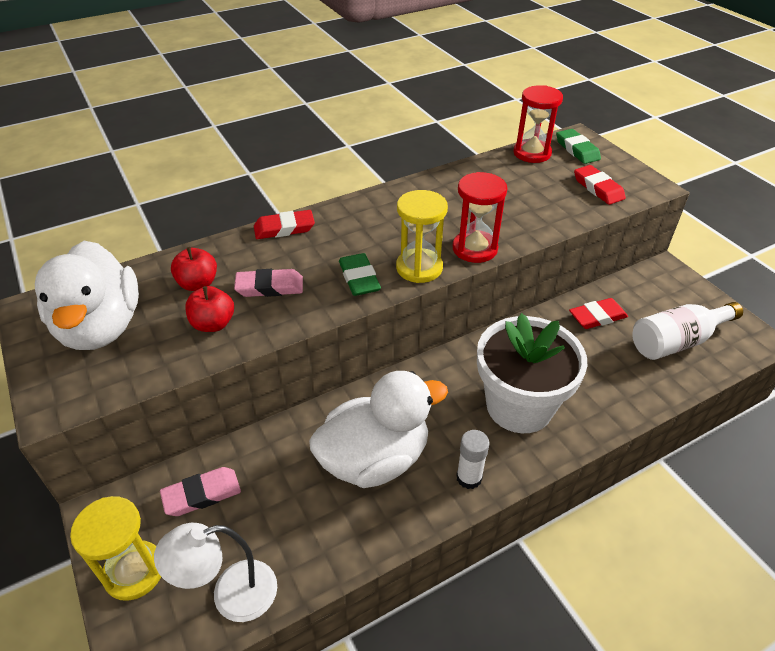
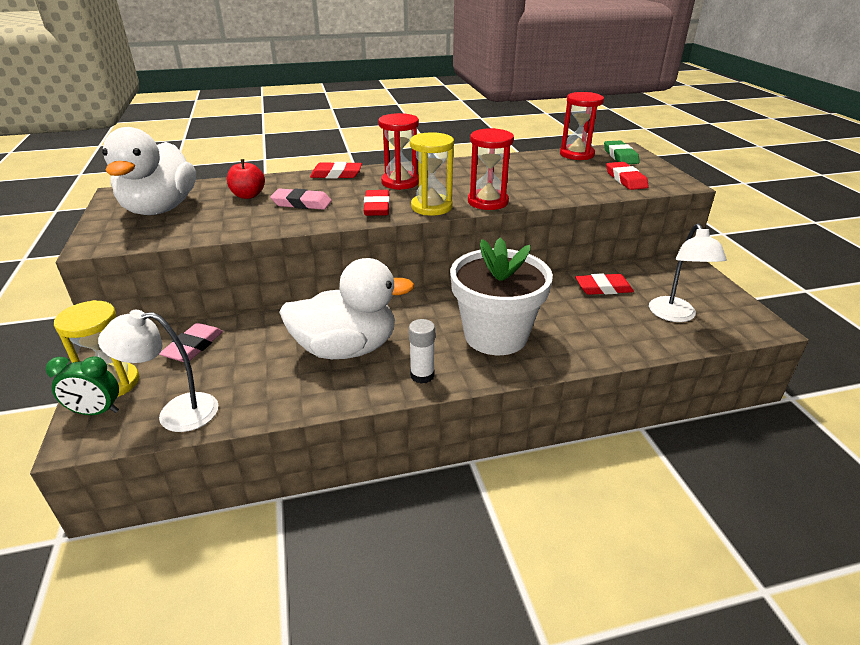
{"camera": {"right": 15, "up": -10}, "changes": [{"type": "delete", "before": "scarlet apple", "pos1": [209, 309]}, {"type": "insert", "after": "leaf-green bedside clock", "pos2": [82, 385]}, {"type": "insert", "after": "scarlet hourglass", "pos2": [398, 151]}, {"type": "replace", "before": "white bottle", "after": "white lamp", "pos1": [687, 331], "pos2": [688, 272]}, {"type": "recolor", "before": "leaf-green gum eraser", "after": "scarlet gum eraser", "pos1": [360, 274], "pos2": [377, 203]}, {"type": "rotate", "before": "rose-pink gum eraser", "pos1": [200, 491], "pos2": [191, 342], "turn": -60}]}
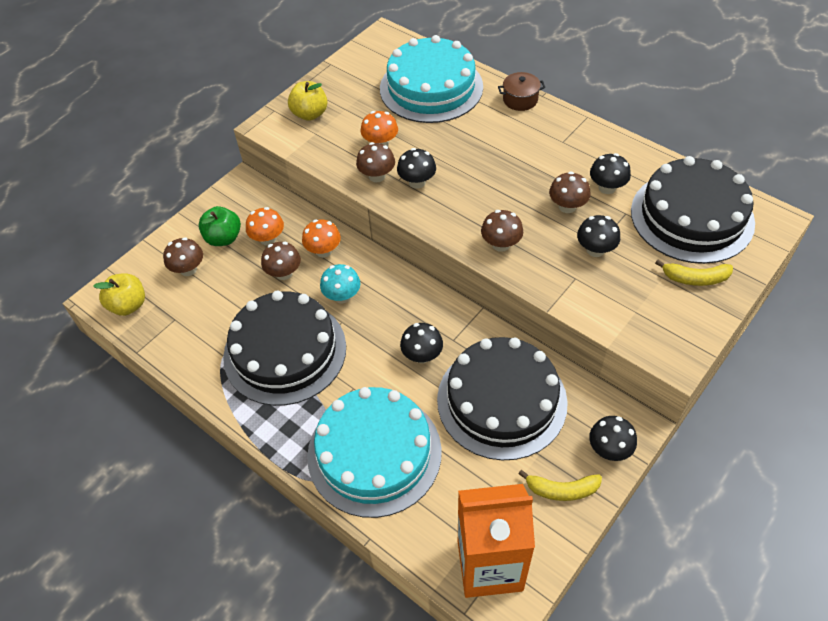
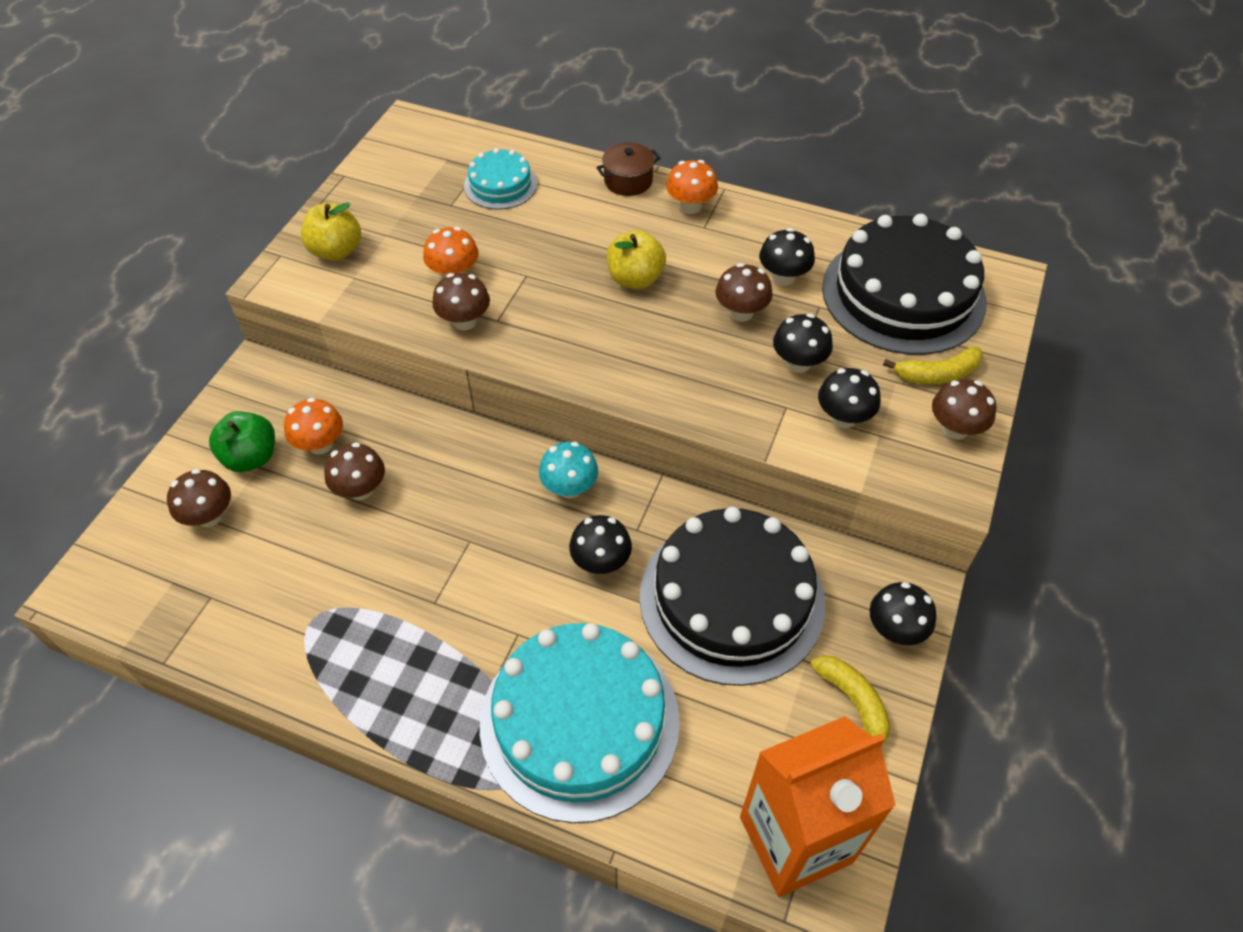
{"camera": {"right": -20, "up": 0}, "changes": [{"type": "delete", "before": "black cake", "pos1": [284, 348]}, {"type": "move", "before": "yellow apple", "pos1": [119, 295], "pos2": [636, 259]}, {"type": "move", "before": "orange-coloured toadstool", "pos1": [321, 238], "pos2": [692, 187]}, {"type": "move", "before": "aqua toadstool", "pos1": [340, 283], "pos2": [568, 470]}, {"type": "move", "before": "black toadstool", "pos1": [416, 168], "pos2": [849, 398]}, {"type": "move", "before": "dark brown toadstool", "pos1": [502, 231], "pos2": [964, 409]}, {"type": "rotate", "before": "yellow toy banana", "pos1": [560, 485], "pos2": [850, 702], "turn": -105}, {"type": "resize", "before": "aqua cake", "pos1": [431, 79], "pos2": [500, 179], "scale": 0.5}]}
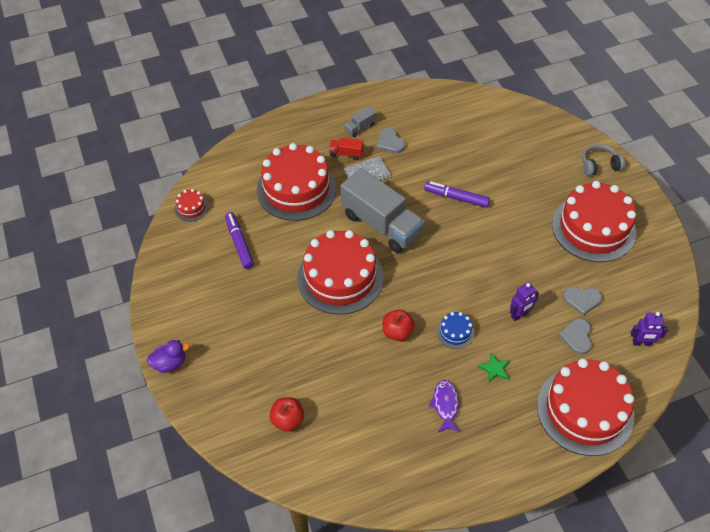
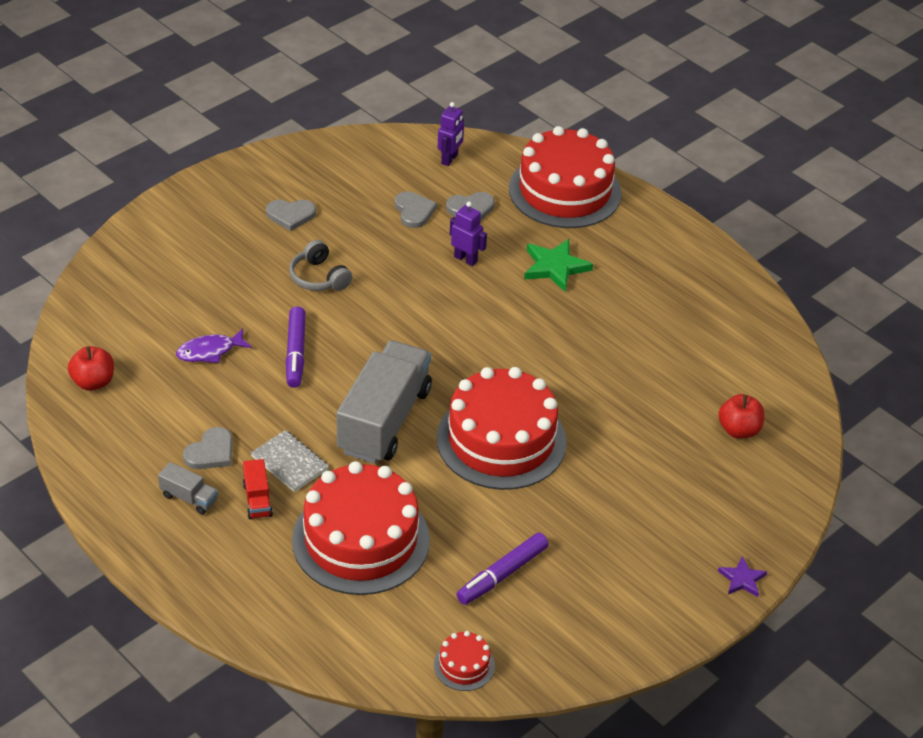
{"camera": {"right": -115, "up": -10}, "changes": [{"type": "delete", "before": "blue cake", "pos1": [456, 330]}, {"type": "move", "before": "scarlet apple", "pos1": [399, 325], "pos2": [91, 368]}, {"type": "move", "before": "purple fish", "pos1": [444, 406], "pos2": [214, 345]}, {"type": "move", "before": "ash-grey over-ear headphones", "pos1": [603, 160], "pos2": [320, 265]}, {"type": "replace", "before": "purple rubber duck", "after": "purple star shape", "pos1": [168, 356], "pos2": [742, 576]}, {"type": "replace", "before": "scarlet cake", "after": "ash-grey love heart", "pos1": [594, 221], "pos2": [291, 215]}, {"type": "rotate", "before": "purple robot", "pos1": [649, 329], "pos2": [450, 134], "turn": 45}, {"type": "resize", "before": "leaf-green star shape", "pos1": [494, 367], "pos2": [558, 265], "scale": 1.71}]}
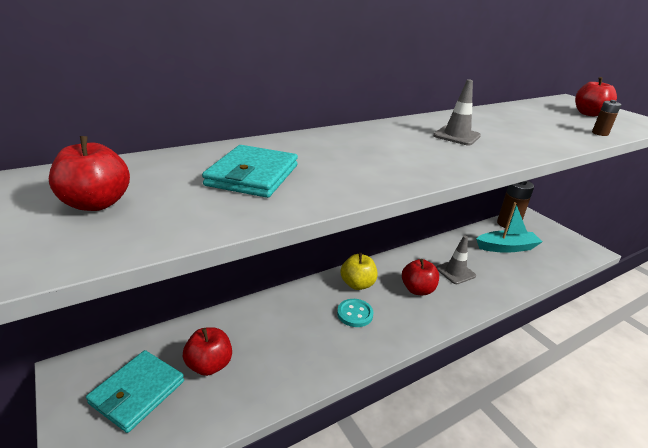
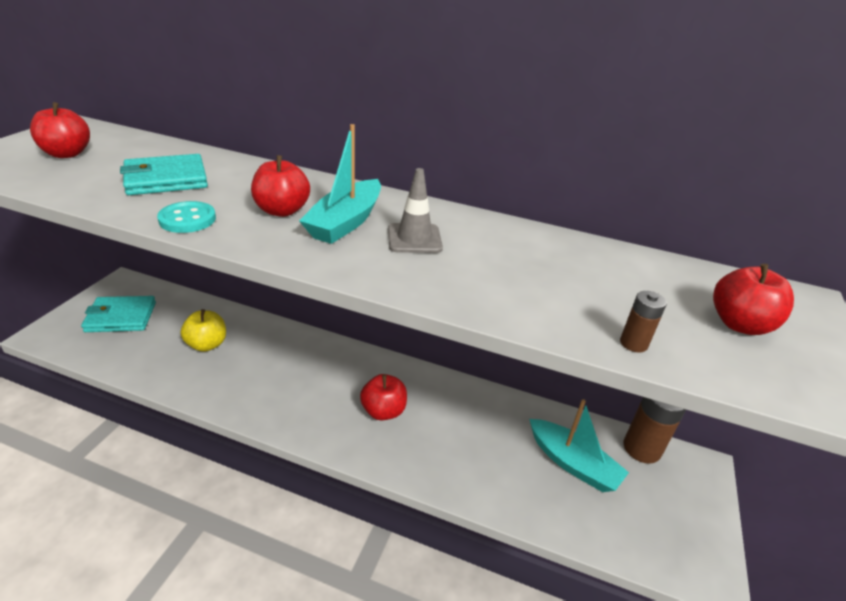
{"camera": {"right": 50, "up": 5}, "changes": [{"type": "delete", "before": "ash-grey traffic cone", "pos1": [456, 260]}, {"type": "insert", "after": "aqua sailboat", "pos2": [340, 184]}, {"type": "move", "before": "scarlet apple", "pos1": [207, 351], "pos2": [280, 186]}, {"type": "move", "before": "aqua button", "pos1": [355, 313], "pos2": [186, 217]}, {"type": "move", "before": "yellow apple", "pos1": [358, 271], "pos2": [203, 330]}]}
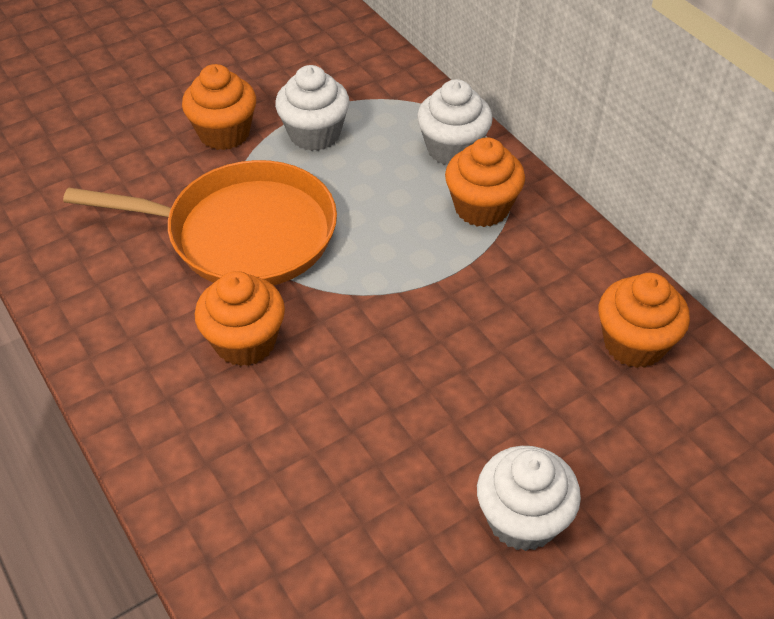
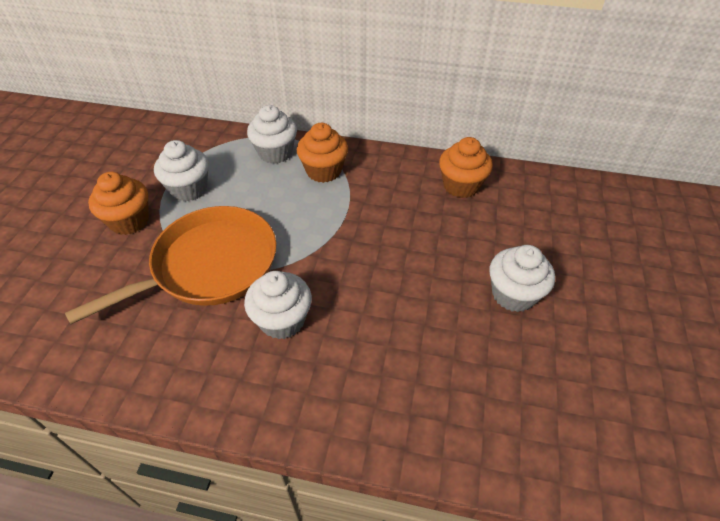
{"camera": {"right": -45, "up": 0}, "changes": [{"type": "recolor", "before": "orange-coloured fairy cake", "after": "white fairy cake", "pos1": [240, 318], "pos2": [278, 305]}]}
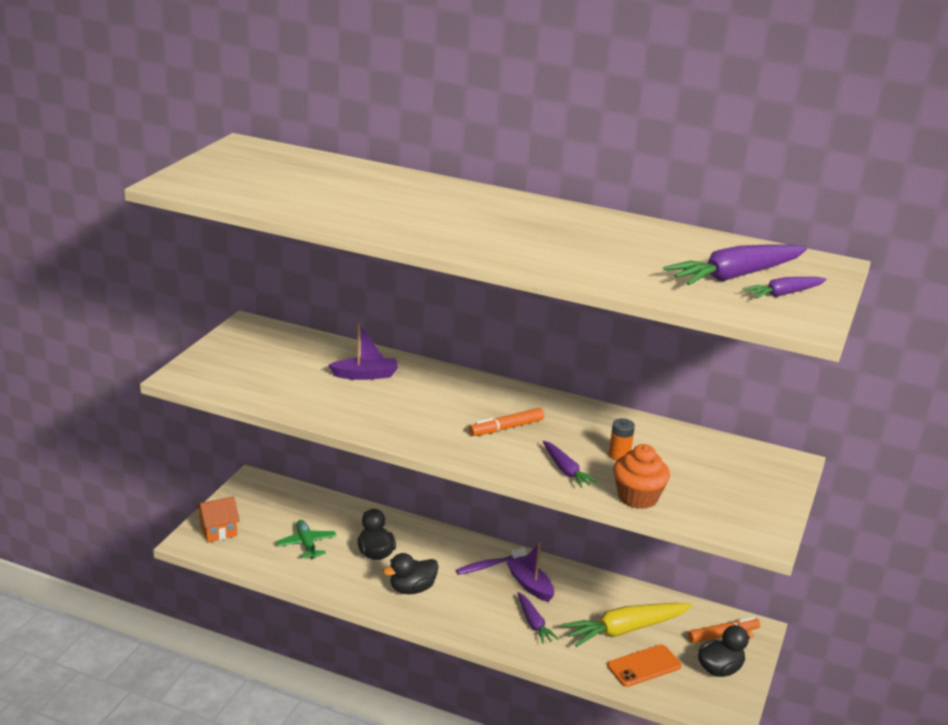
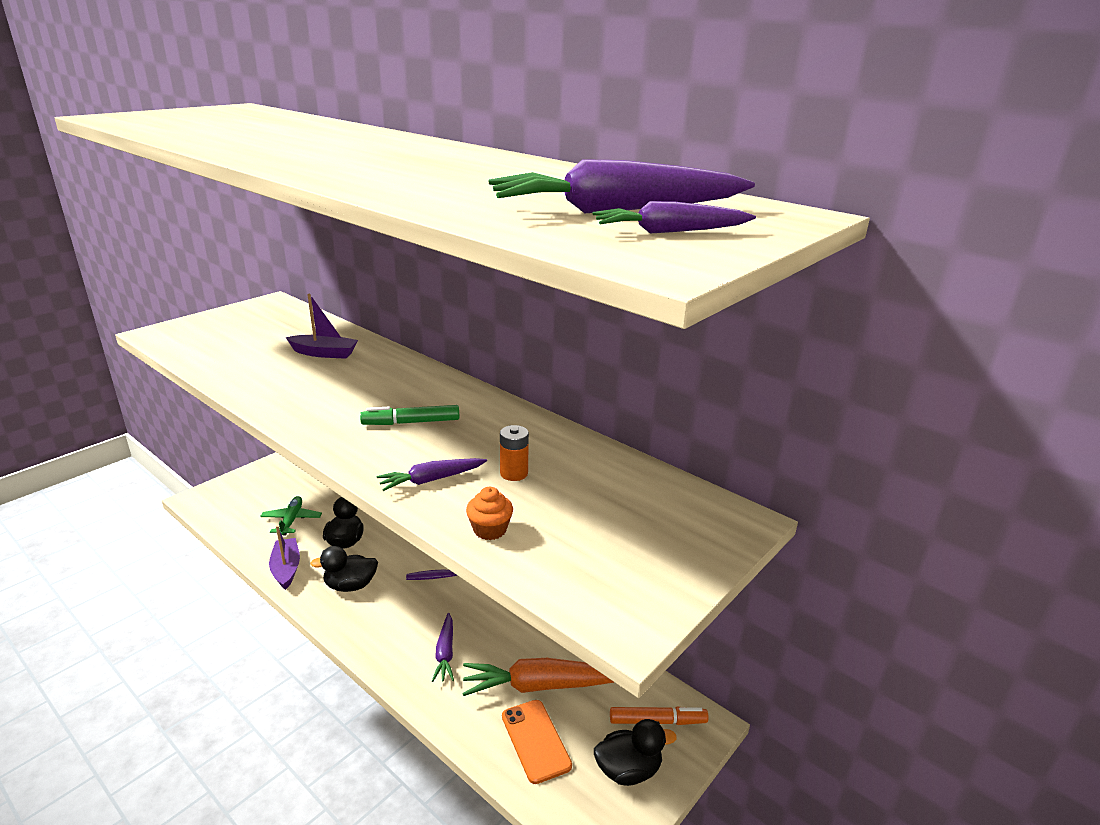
{"camera": {"right": 20, "up": 0}, "changes": [{"type": "delete", "before": "orange-coloured toy house", "pos1": [218, 519]}, {"type": "move", "before": "purple sailboat", "pos1": [530, 572], "pos2": [284, 557]}, {"type": "recolor", "before": "orange-coloured marker pen", "after": "leaf-green marker pen", "pos1": [506, 422], "pos2": [409, 415]}, {"type": "recolor", "before": "yellow root vegetable", "after": "orange-coloured root vegetable", "pos1": [626, 625], "pos2": [538, 677]}, {"type": "rotate", "before": "purple root vegetable", "pos1": [570, 464], "pos2": [432, 474], "turn": 75}, {"type": "rotate", "before": "orange-coloured smartphone", "pos1": [644, 666], "pos2": [537, 742], "turn": 75}, {"type": "resize", "before": "orange-coloured fairy cake", "pos1": [641, 476], "pos2": [489, 513], "scale": 0.6}]}
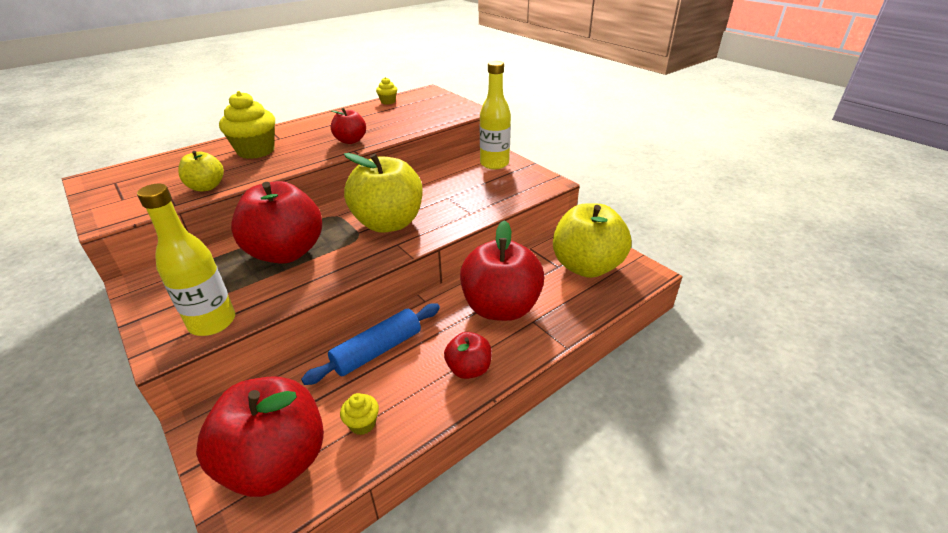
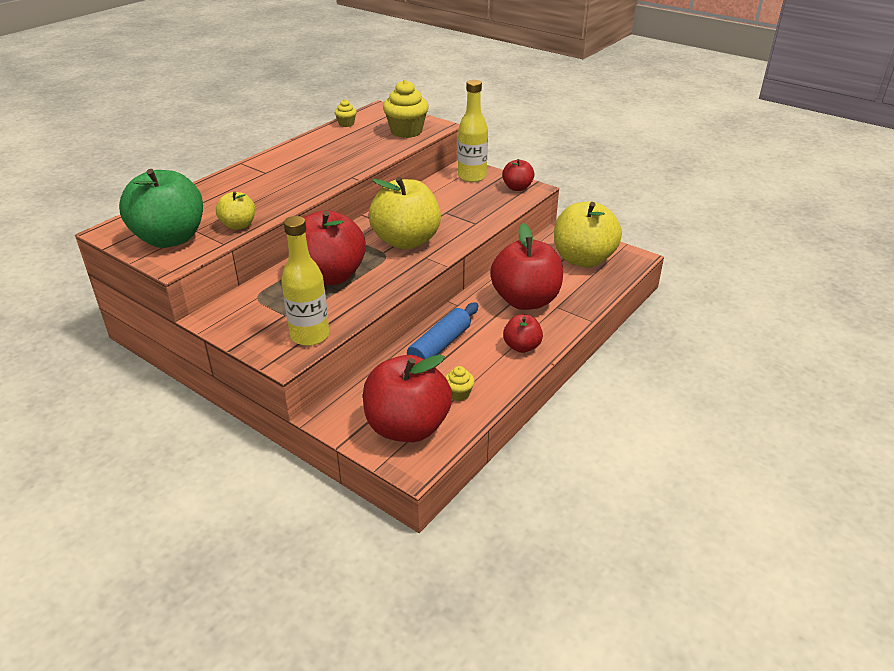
{"camera": {"right": -15, "up": 0}, "changes": [{"type": "insert", "after": "leaf-green apple", "pos2": [161, 208]}, {"type": "move", "before": "yellow fairy cake", "pos1": [247, 125], "pos2": [406, 109]}, {"type": "move", "before": "scarlet apple", "pos1": [348, 126], "pos2": [518, 175]}]}
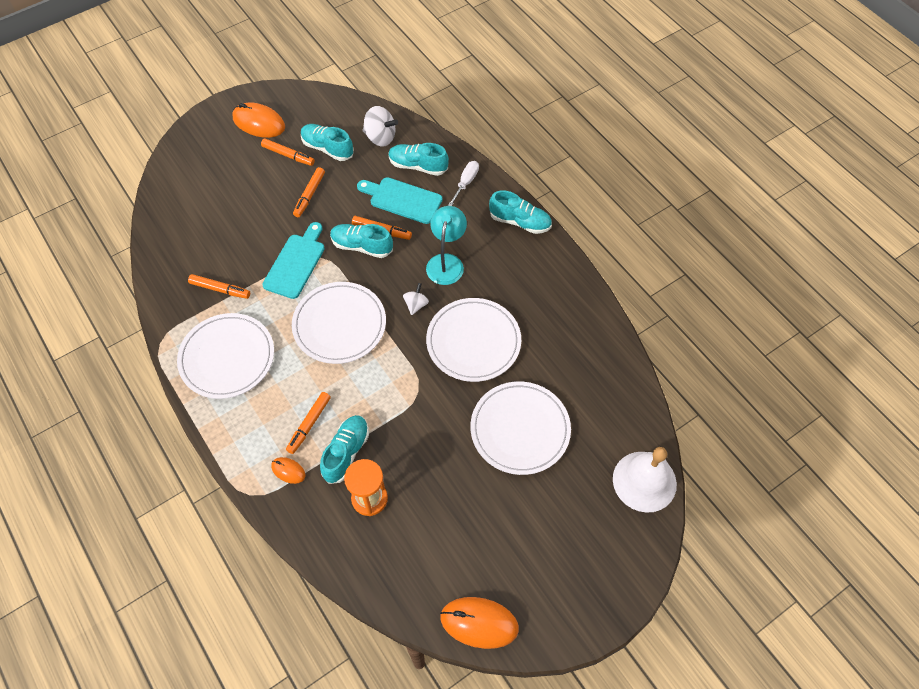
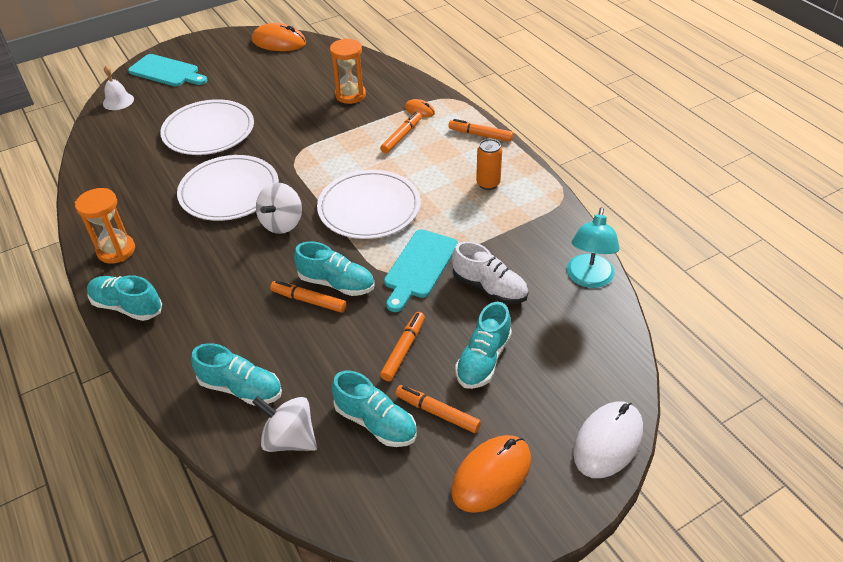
{"camera": {"right": -175, "up": -15}, "changes": [{"type": "delete", "before": "white hand screwdriver", "pos1": [463, 183]}, {"type": "insert", "after": "orange-coloured hourglass", "pos2": [105, 226]}, {"type": "insert", "after": "white shoe", "pos2": [490, 272]}, {"type": "insert", "after": "white PC mouse", "pos2": [608, 439]}, {"type": "move", "before": "orange-coloured marker pen", "pos1": [219, 286], "pos2": [480, 130]}, {"type": "move", "before": "aqua shoe", "pos1": [344, 449], "pos2": [483, 345]}, {"type": "move", "before": "aqua chopping board", "pos1": [400, 200], "pos2": [167, 70]}, {"type": "move", "before": "aqua lamp", "pos1": [446, 245], "pos2": [593, 247]}, {"type": "replace", "before": "white dinner plate", "after": "orange-coloured can", "pos1": [225, 356], "pos2": [489, 164]}, {"type": "rotate", "before": "orange-coloured PC mouse", "pos1": [259, 120], "pos2": [491, 474], "turn": -75}, {"type": "resize", "before": "white spinning top", "pos1": [416, 299], "pos2": [279, 208], "scale": 1.66}, {"type": "resize", "before": "white hand bell", "pos1": [645, 480], "pos2": [118, 87], "scale": 0.56}]}
